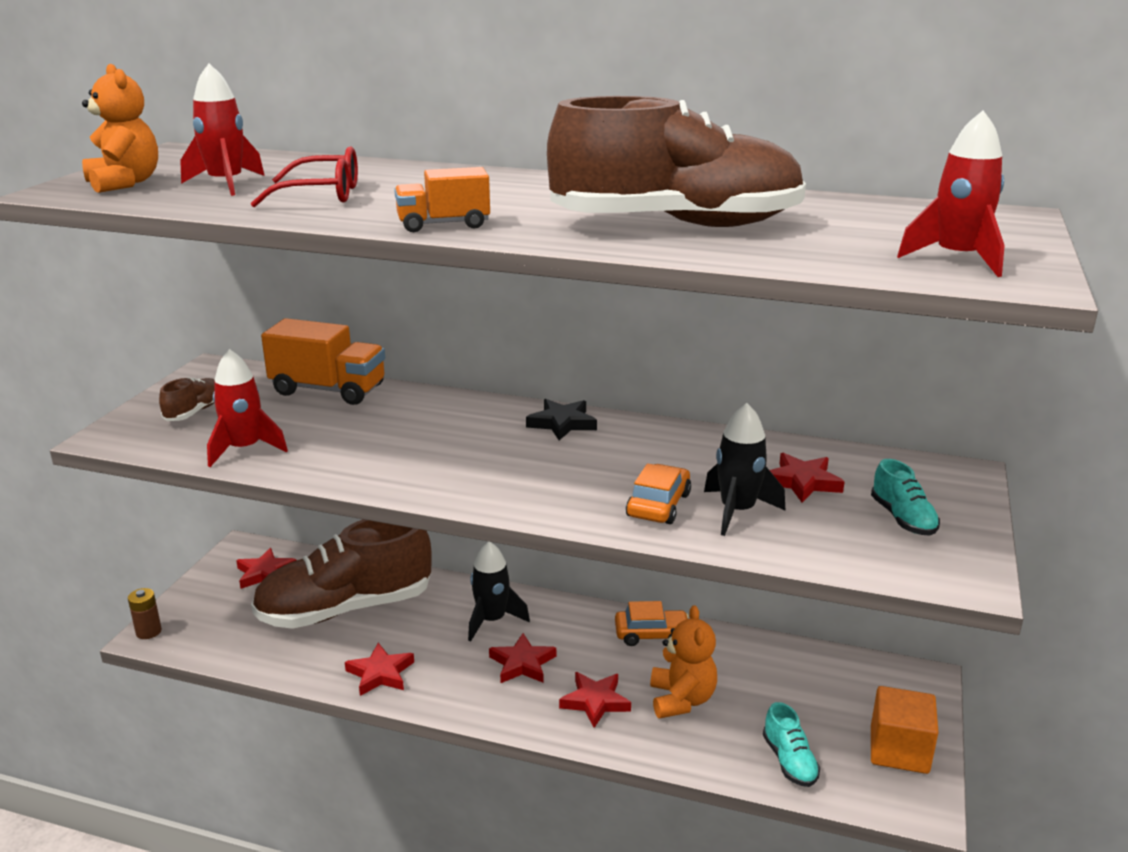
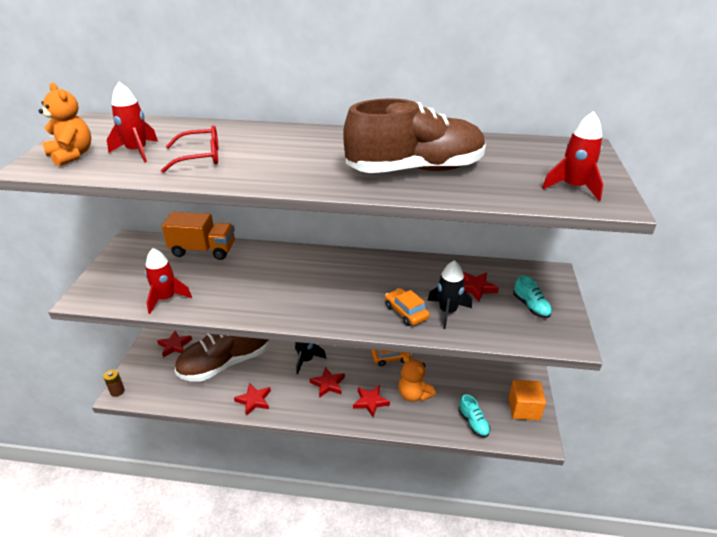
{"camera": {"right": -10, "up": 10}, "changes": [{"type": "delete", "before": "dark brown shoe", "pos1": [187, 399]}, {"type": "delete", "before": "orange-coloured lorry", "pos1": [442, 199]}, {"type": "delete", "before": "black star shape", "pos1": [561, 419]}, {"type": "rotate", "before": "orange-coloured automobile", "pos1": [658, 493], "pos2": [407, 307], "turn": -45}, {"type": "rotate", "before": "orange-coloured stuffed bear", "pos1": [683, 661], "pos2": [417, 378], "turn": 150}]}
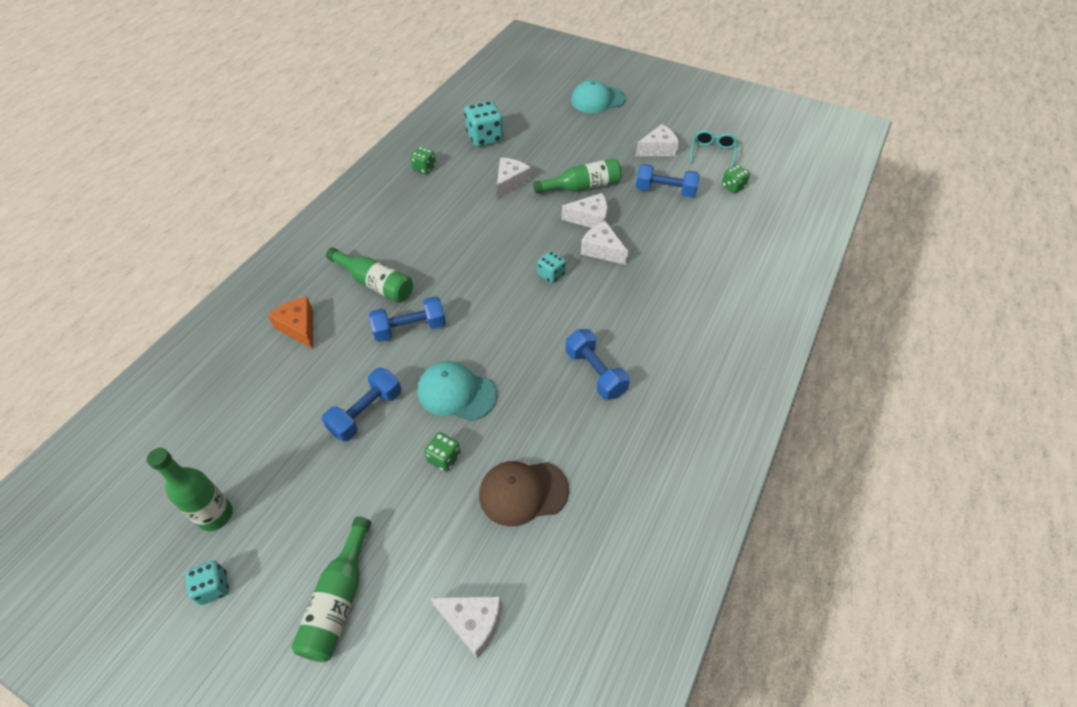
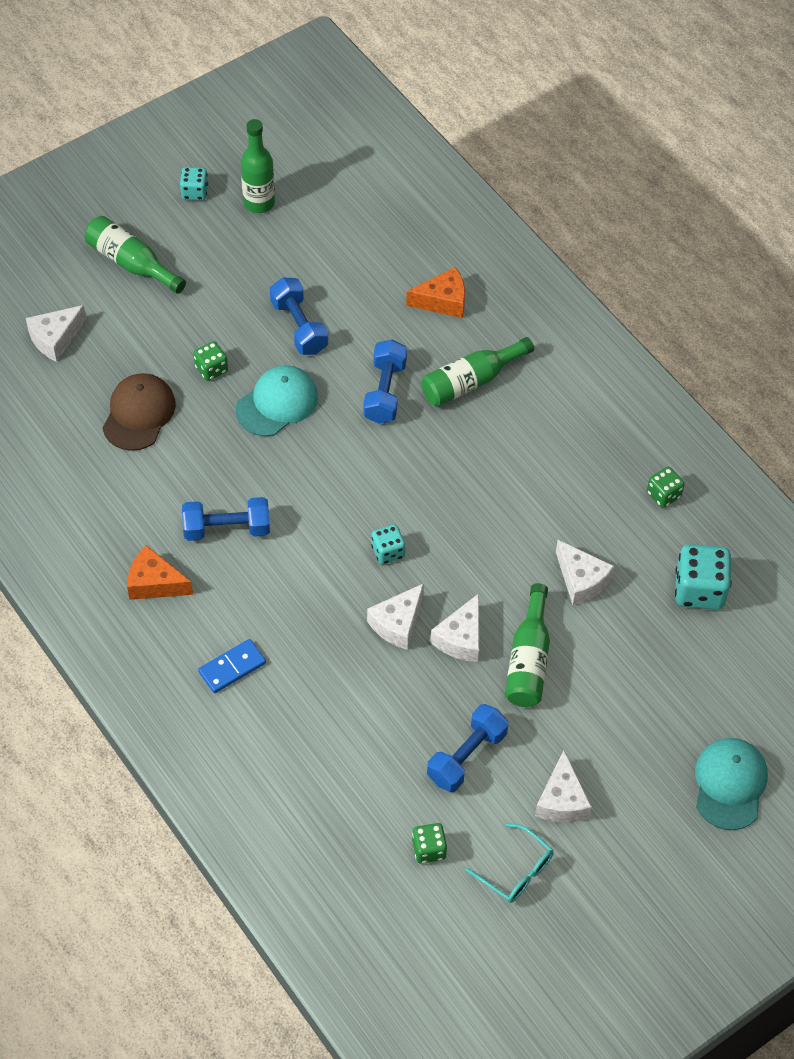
{"camera": {"right": 115, "up": 5}, "changes": [{"type": "insert", "after": "orange-coloured cheese wedge", "pos2": [160, 572]}, {"type": "insert", "after": "blue domino tile", "pos2": [232, 666]}, {"type": "rotate", "before": "white cheese wedge", "pos1": [604, 243], "pos2": [395, 616], "turn": 150}]}
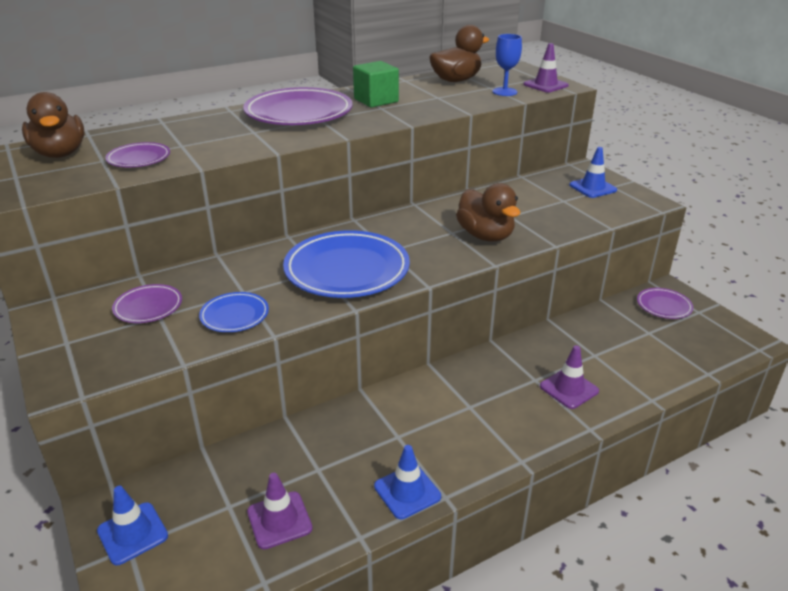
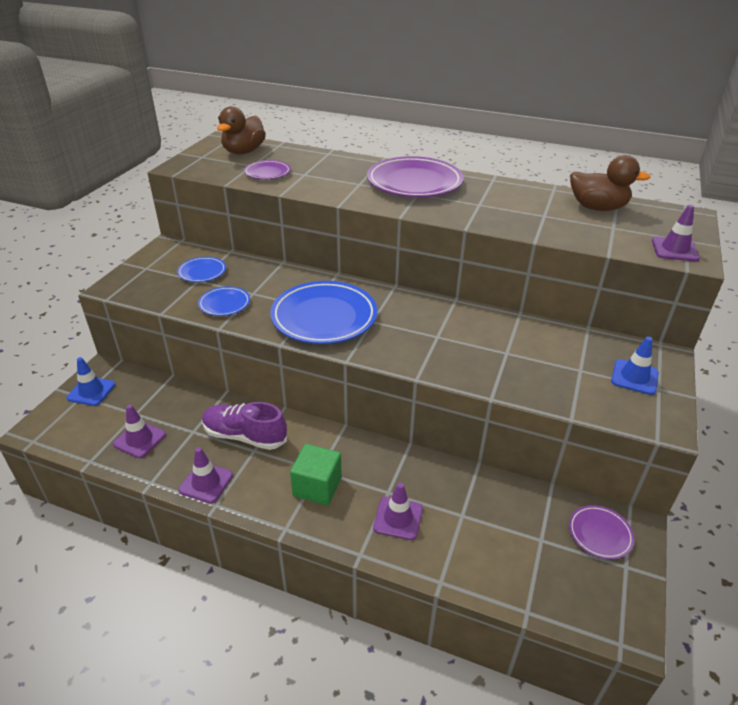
{"camera": {"right": 50, "up": 5}, "changes": [{"type": "delete", "before": "dark brown rubber duck", "pos1": [488, 212]}, {"type": "delete", "before": "blue goblet", "pos1": [507, 65]}, {"type": "insert", "after": "purple shoe", "pos2": [244, 426]}, {"type": "move", "before": "leaf-green cube", "pos1": [376, 84], "pos2": [316, 475]}, {"type": "recolor", "before": "purple dinner plate", "after": "blue dinner plate", "pos1": [147, 303], "pos2": [201, 269]}, {"type": "recolor", "before": "blue traffic cone", "after": "purple traffic cone", "pos1": [407, 482], "pos2": [206, 475]}]}
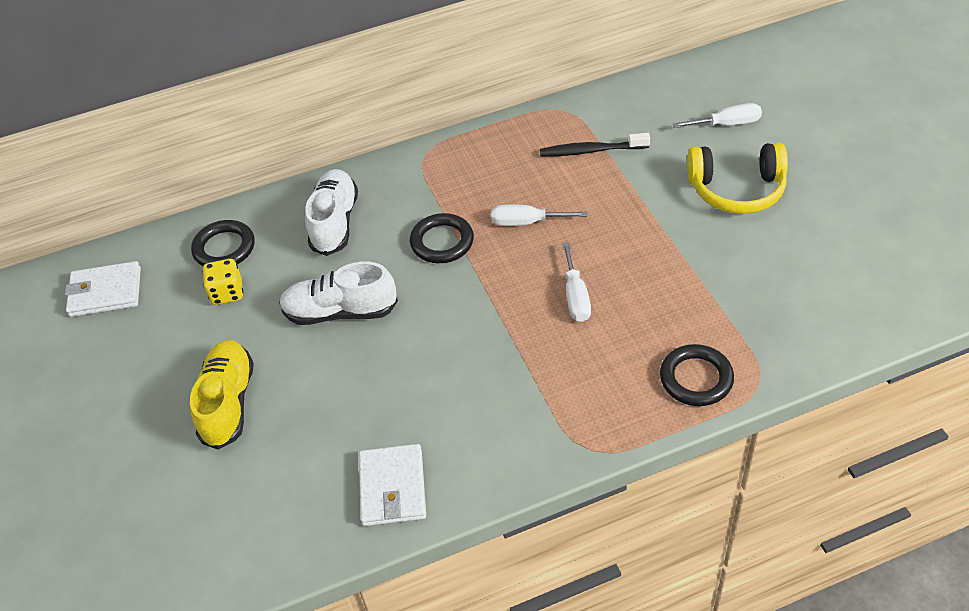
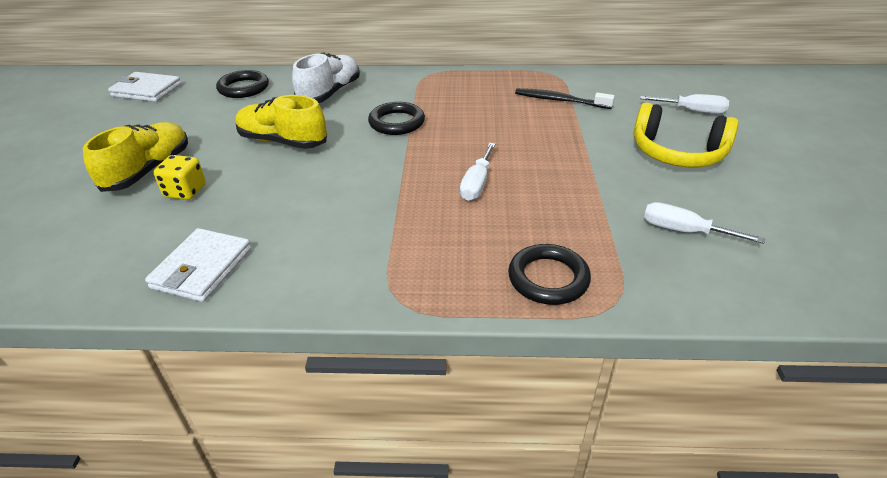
{"camera": {"right": 20, "up": -10}, "changes": [{"type": "move", "before": "yellow game die", "pos1": [223, 282], "pos2": [180, 177]}, {"type": "move", "before": "white hand screwdriver", "pos1": [539, 215], "pos2": [704, 223]}, {"type": "recolor", "before": "white shoe", "after": "yellow shoe", "pos1": [338, 293], "pos2": [281, 122]}]}
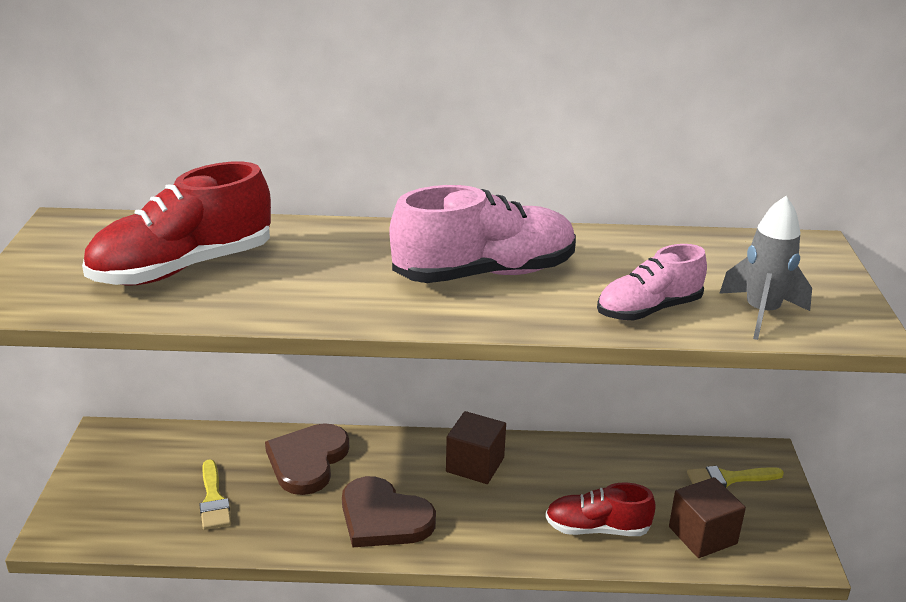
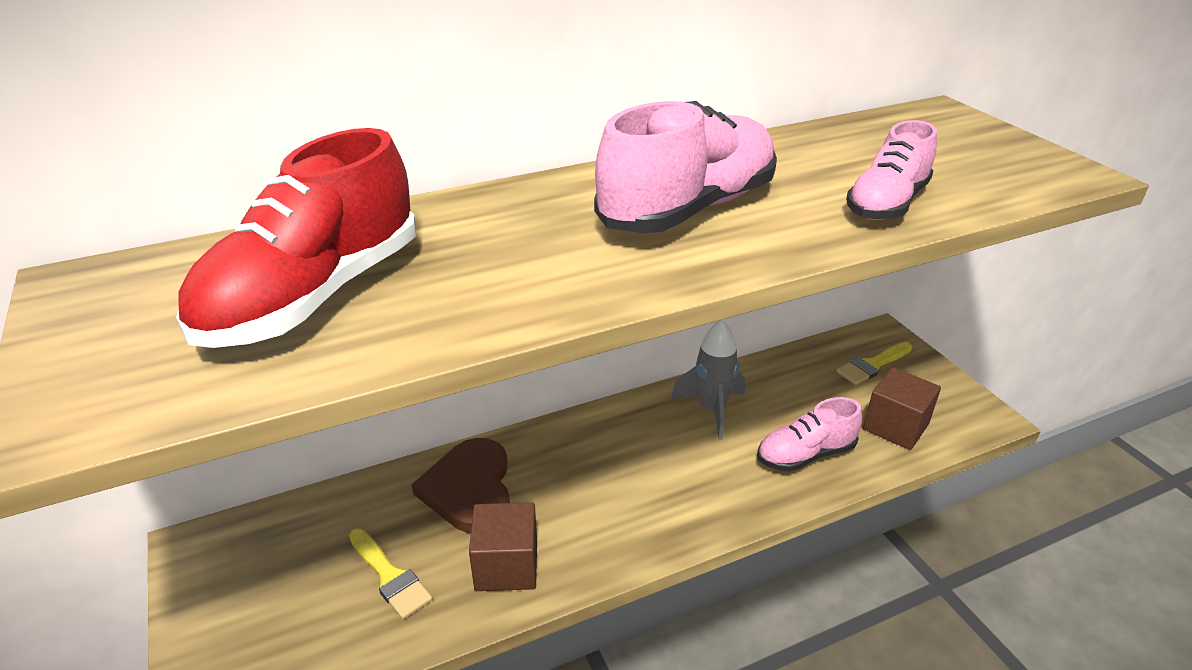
{"camera": {"right": -25, "up": 5}, "changes": [{"type": "delete", "before": "dark brown love heart", "pos1": [389, 512]}, {"type": "move", "before": "dark brown cube", "pos1": [476, 447], "pos2": [503, 546]}, {"type": "move", "before": "ash-grey spaceship", "pos1": [765, 268], "pos2": [708, 380]}, {"type": "recolor", "before": "scarlet shoe", "after": "rose-pink shoe", "pos1": [600, 509], "pos2": [809, 434]}]}
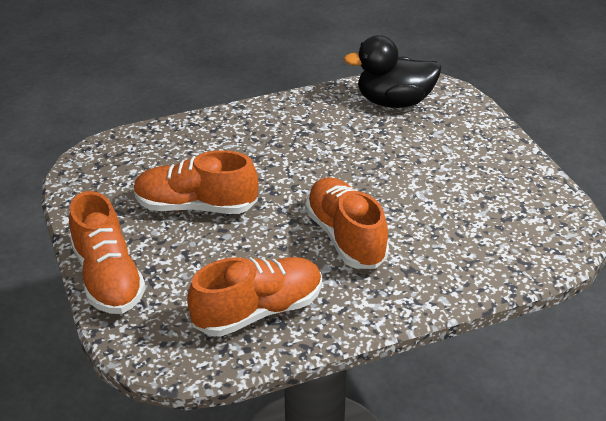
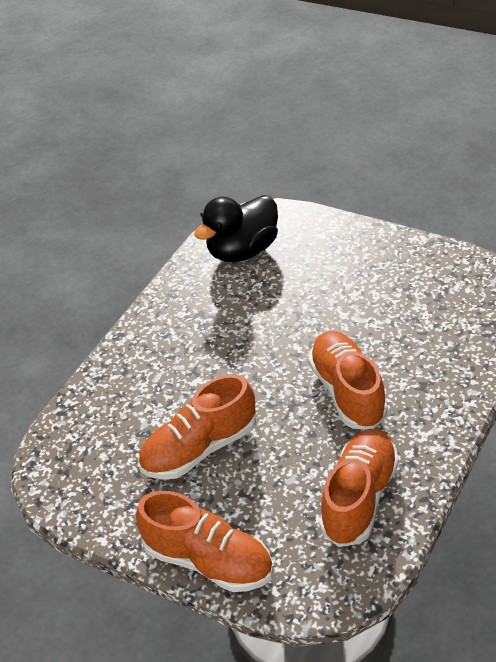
{"camera": {"right": -35, "up": 5}, "changes": [{"type": "rotate", "before": "orange-coloured shoe", "pos1": [347, 223], "pos2": [348, 380], "turn": 45}]}
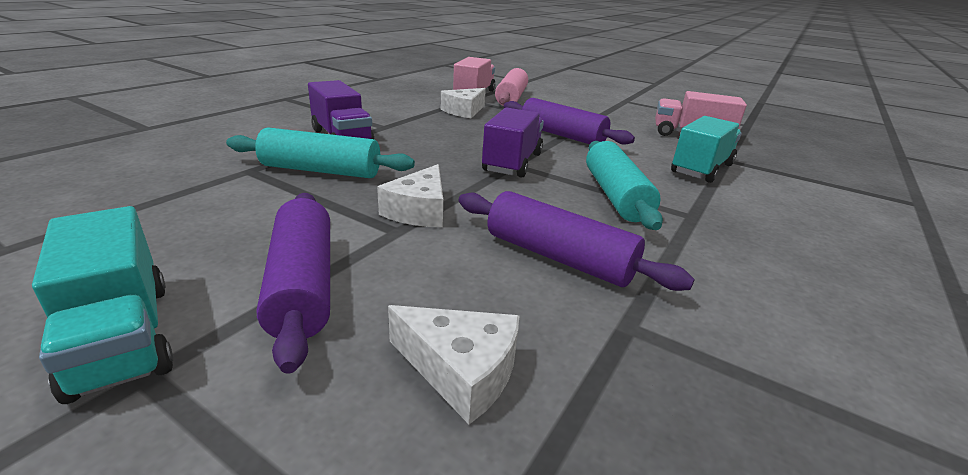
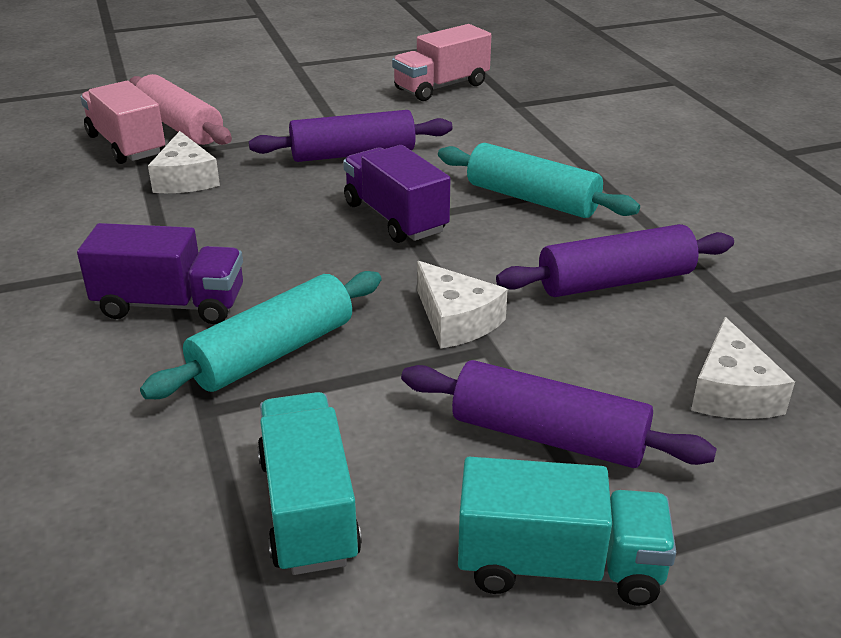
{"camera": {"right": -50, "up": 5}, "changes": [{"type": "move", "before": "aqua lorry", "pos1": [706, 149], "pos2": [309, 483]}, {"type": "rotate", "before": "white cheese wedge", "pos1": [453, 364], "pos2": [743, 368], "turn": 120}]}
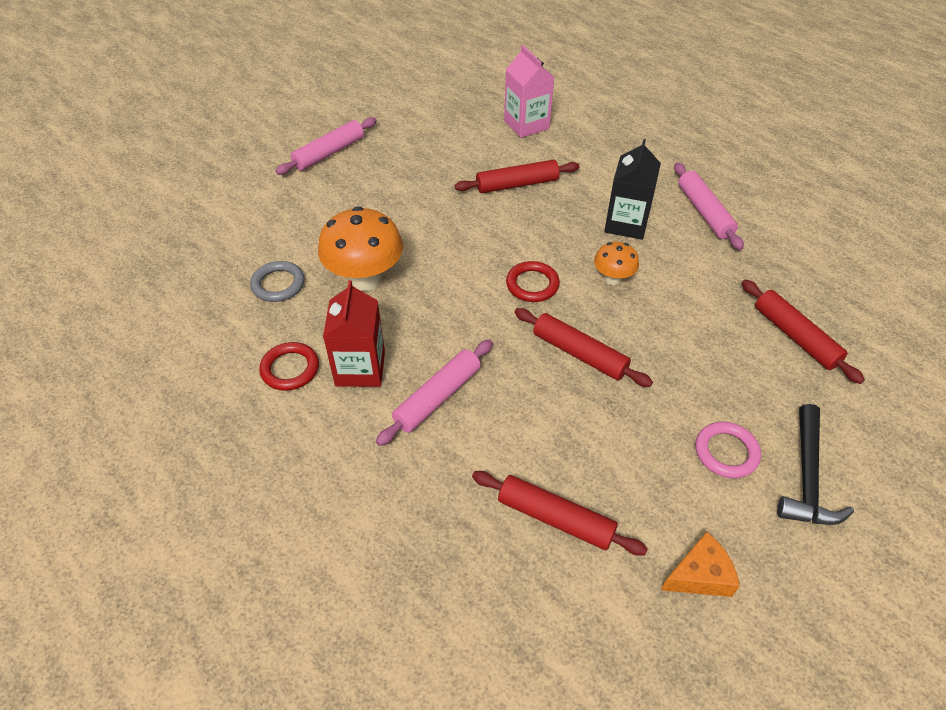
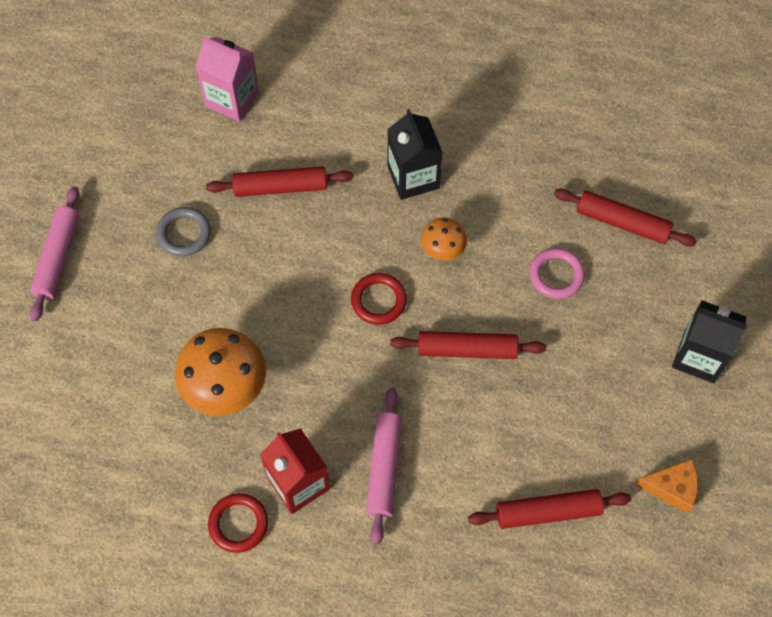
{"camera": {"right": -35, "up": 15}, "changes": [{"type": "delete", "before": "rose-pink dough roller", "pos1": [709, 206]}, {"type": "move", "before": "ash-grey ring", "pos1": [277, 281], "pos2": [183, 232]}, {"type": "move", "before": "rose-pink ring", "pos1": [728, 450], "pos2": [557, 273]}, {"type": "replace", "before": "black claw hammer", "after": "black milk carton", "pos1": [815, 464], "pos2": [709, 341]}, {"type": "rotate", "before": "scarlet dough roller", "pos1": [517, 176], "pos2": [279, 181], "turn": 45}, {"type": "rotate", "before": "orange-coloured cheese wedge", "pos1": [700, 564], "pos2": [666, 486], "turn": 60}]}
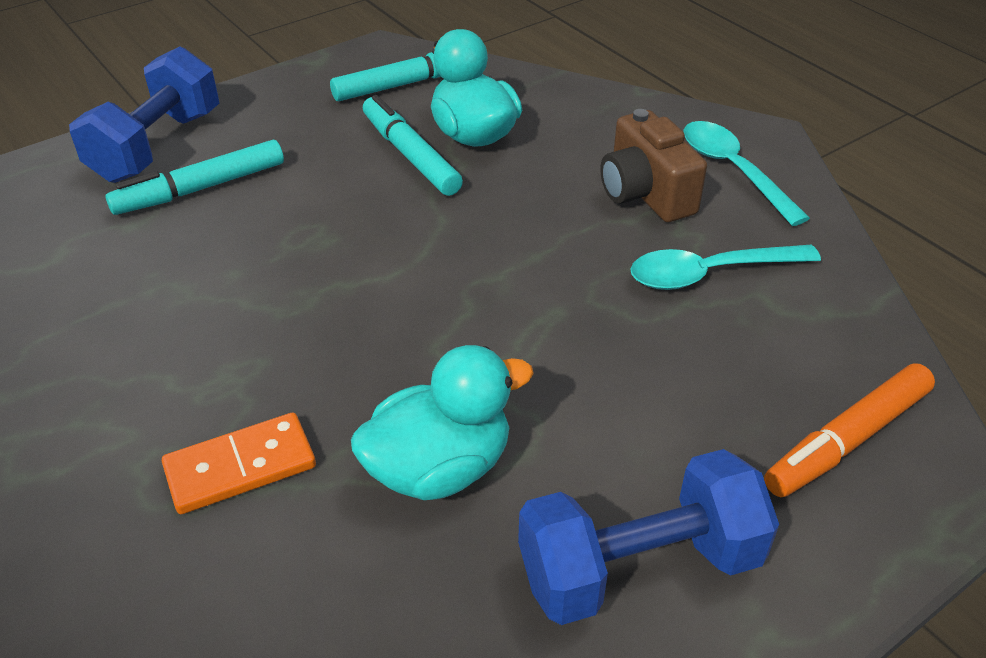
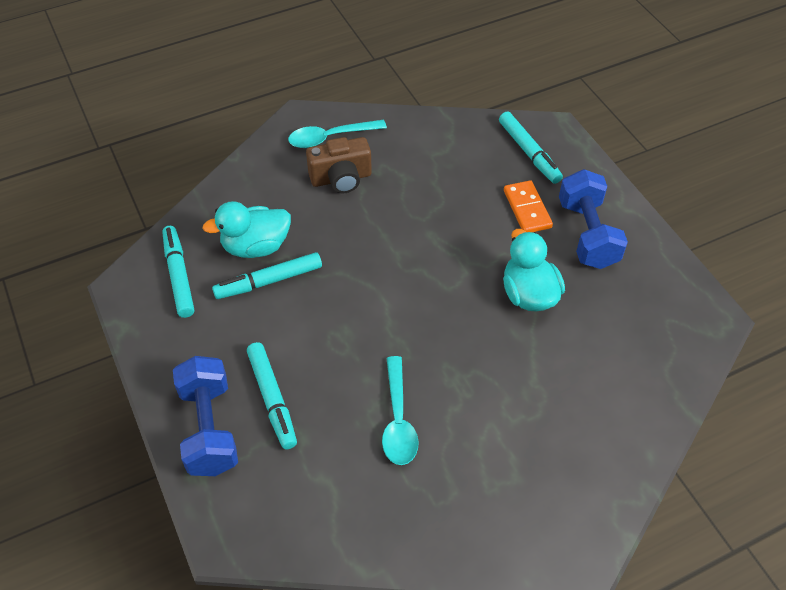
{"camera": {"right": -80, "up": 10}, "changes": [{"type": "move", "before": "orange-coloured domino tile", "pos1": [239, 463], "pos2": [528, 206]}, {"type": "move", "before": "aqua teaspoon", "pos1": [725, 267], "pos2": [400, 410]}, {"type": "recolor", "before": "orange-coloured marker pen", "after": "aqua marker pen", "pos1": [849, 430], "pos2": [531, 147]}, {"type": "rotate", "before": "blue hand weight", "pos1": [144, 114], "pos2": [205, 416], "turn": 45}]}
